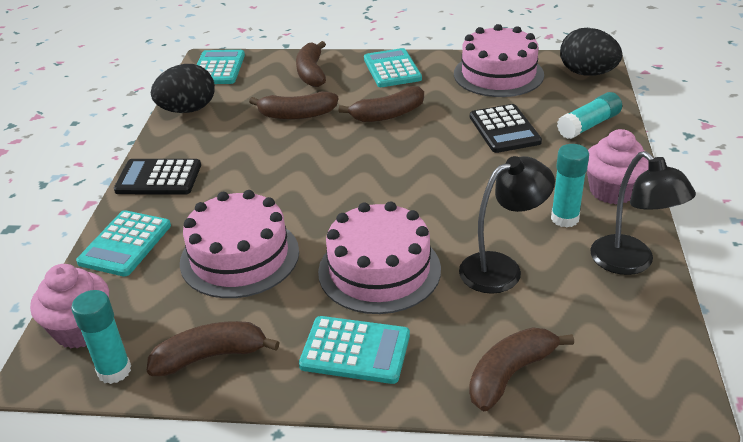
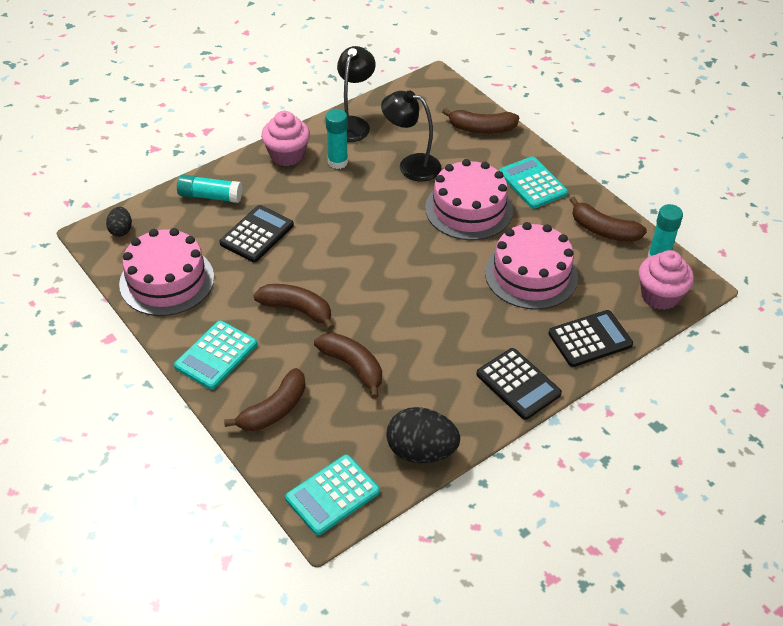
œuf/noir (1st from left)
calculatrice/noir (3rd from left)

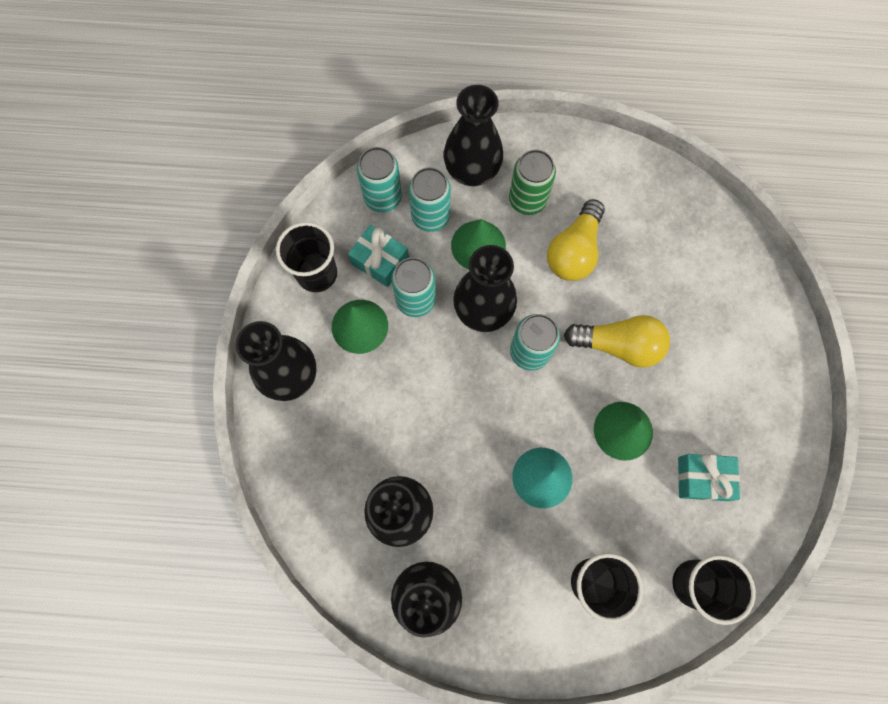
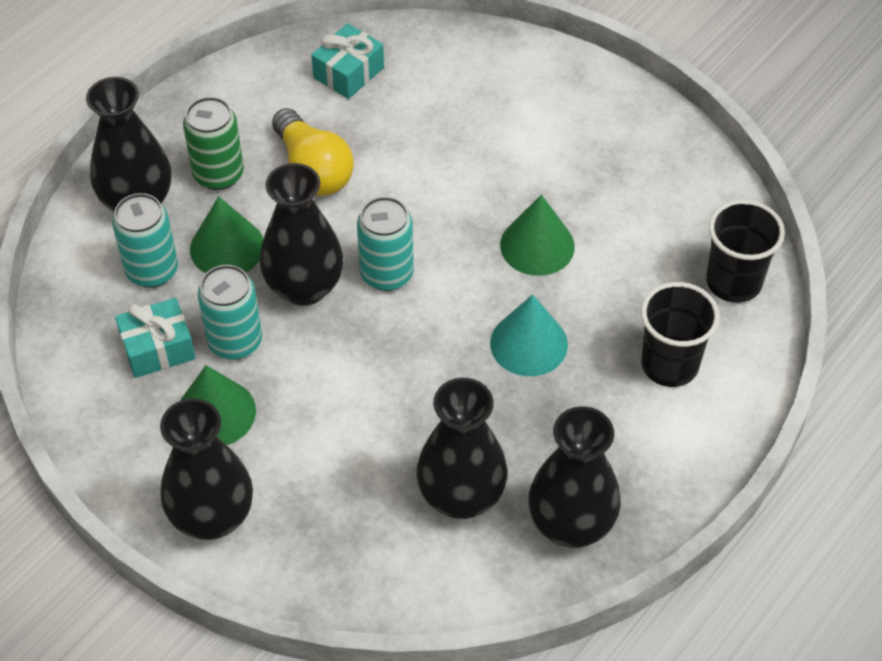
canette/turquoise (1st from left in the first image)
gobelet/noir (1st from left in the first image)
ampoule/jaune (2nd from left in the first image)
cadeau/turquoise (2nd from left)

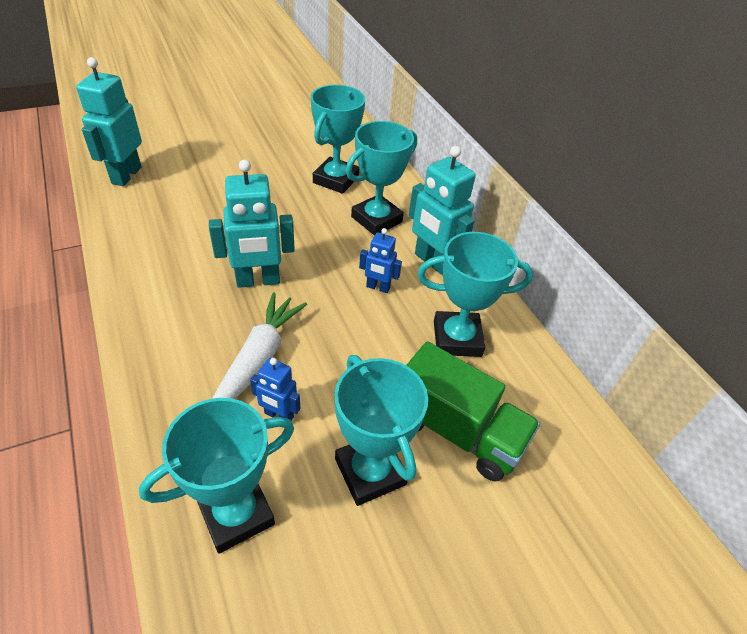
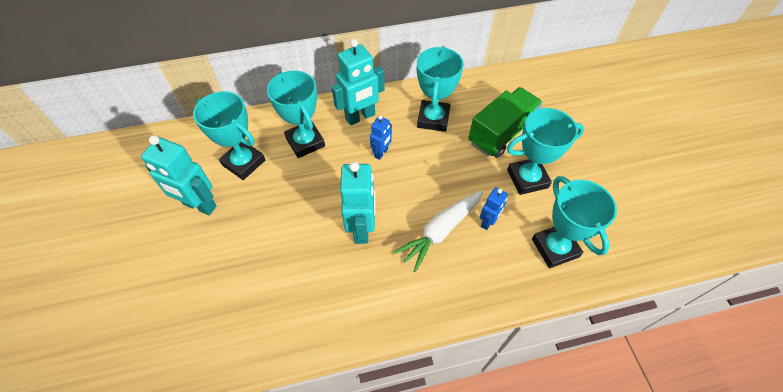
robot/turquoise (1st from left)
carotte/blanc

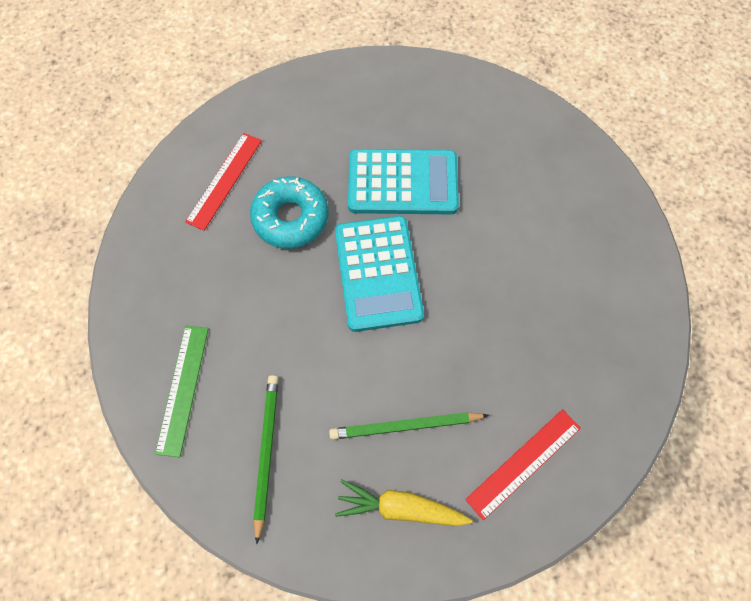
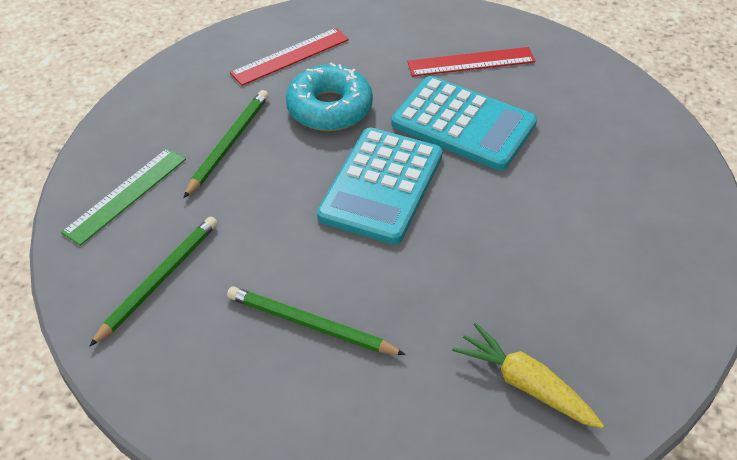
règle/rouge (2nd from left)
carotte/jaune
crayon/vert (2nd from left)

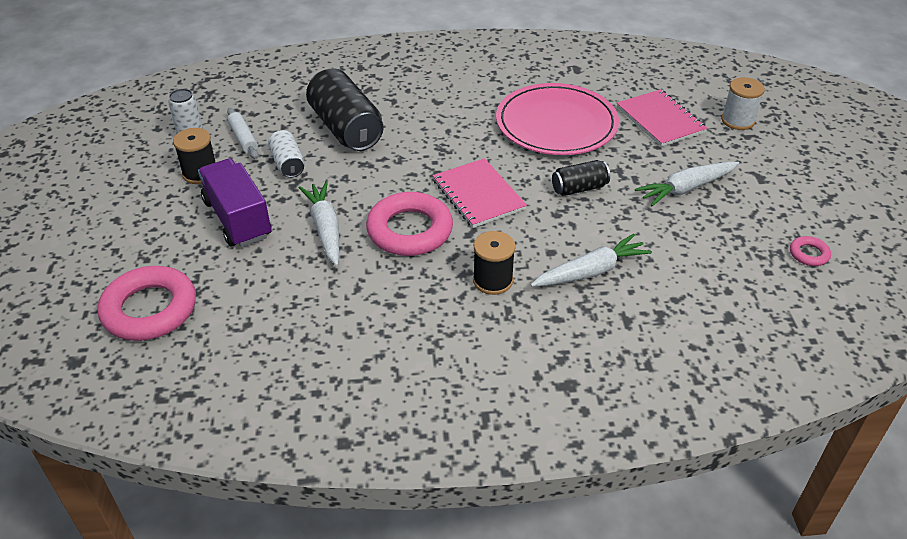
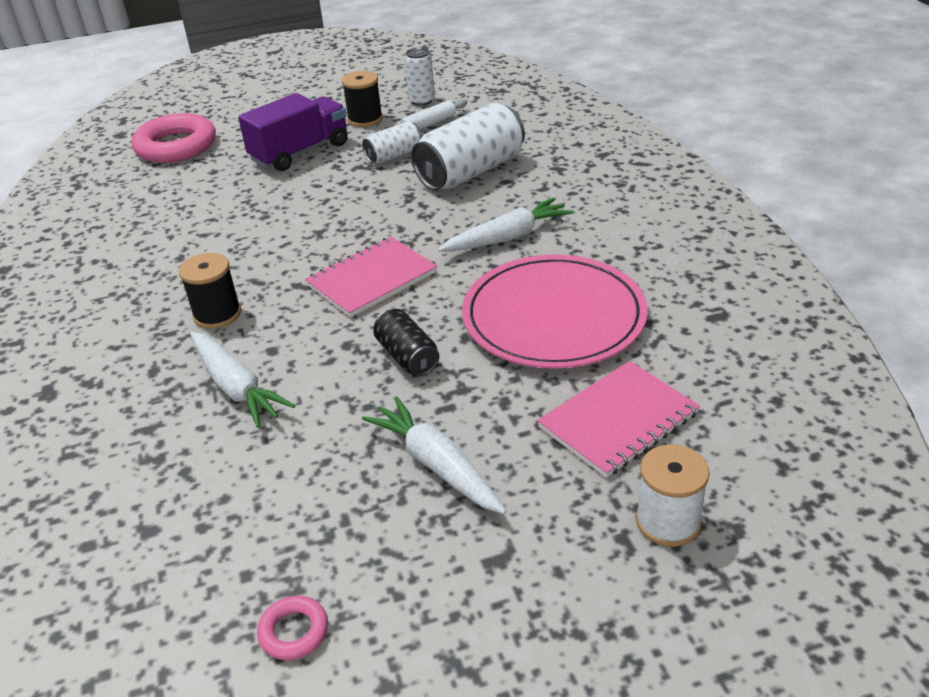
canette/blanc (3rd from left)
carotte/blanc (3rd from left)
anneau/rose (2nd from left in the first image)

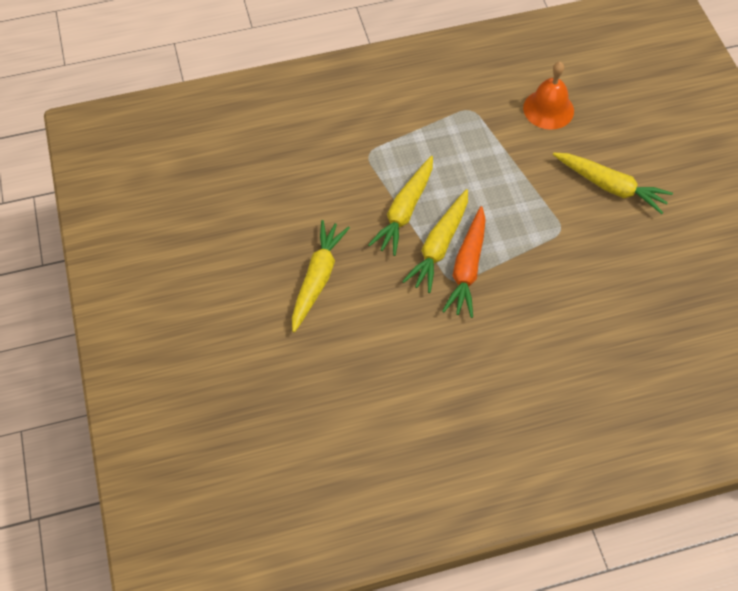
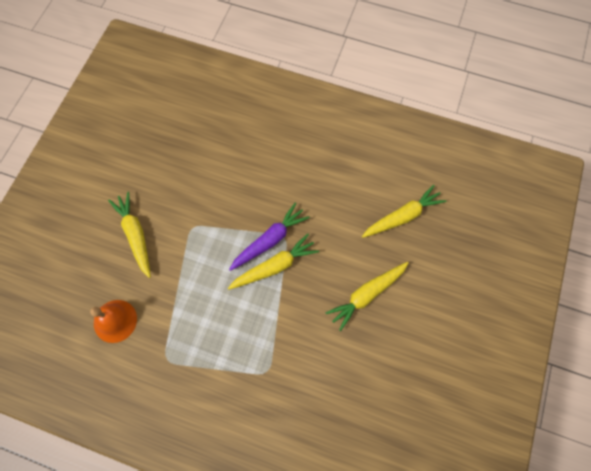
carotte/jaune (4th from left)
carotte/violet

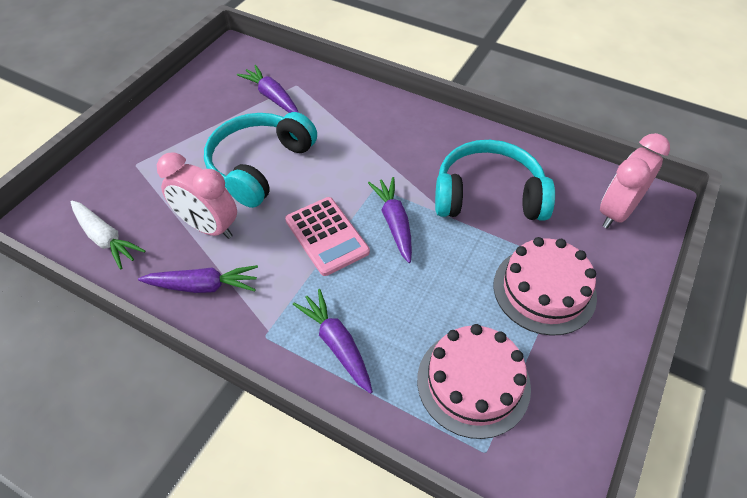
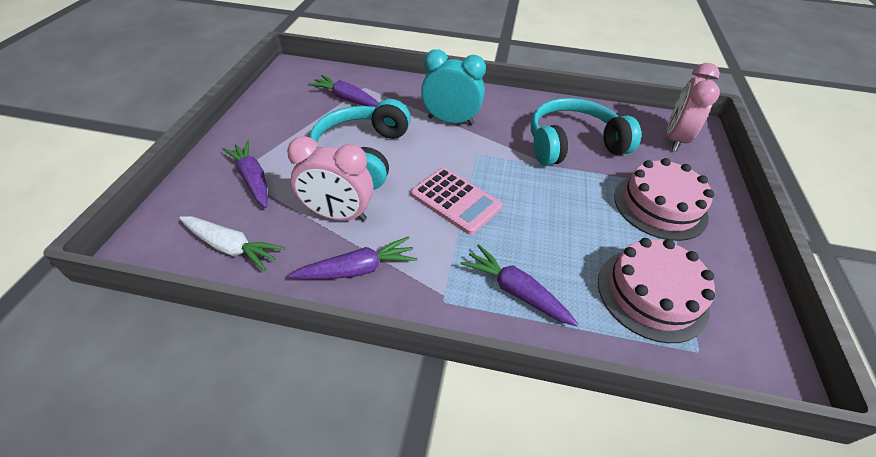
carotte/violet (1st from left)
réveil/turquoise

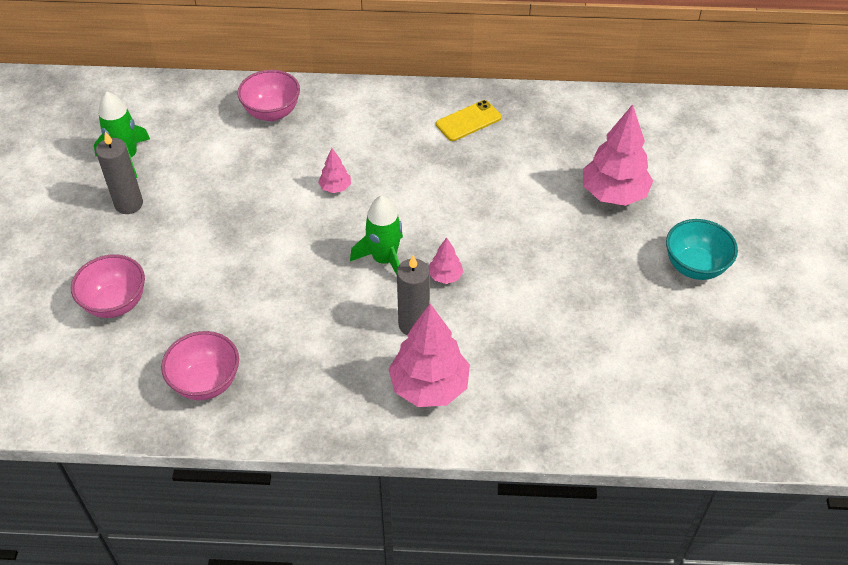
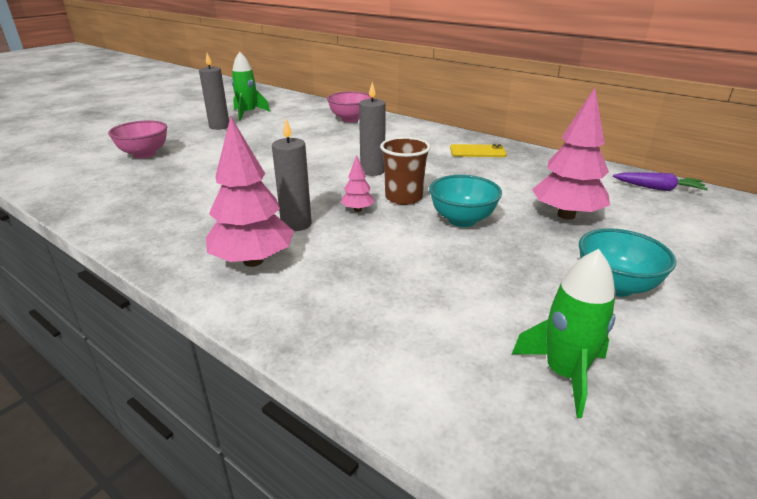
arbre/rose (1st from left in the first image)
fusée/vert (2nd from left)
bol/rose (2nd from left in the first image)
bougie/gris (3rd from left)
gobelet/marron
carotte/violet
bol/turquoise (1st from left)

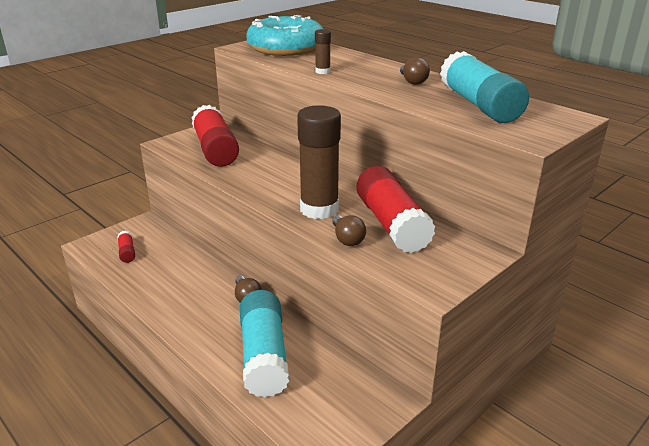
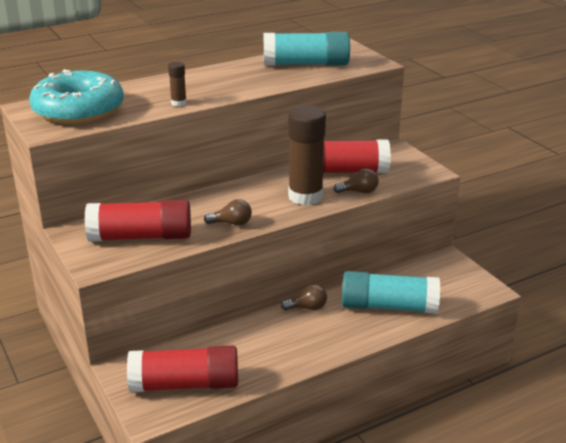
ampoule/marron (1st from left)
bâton de colle/rouge (2nd from left)

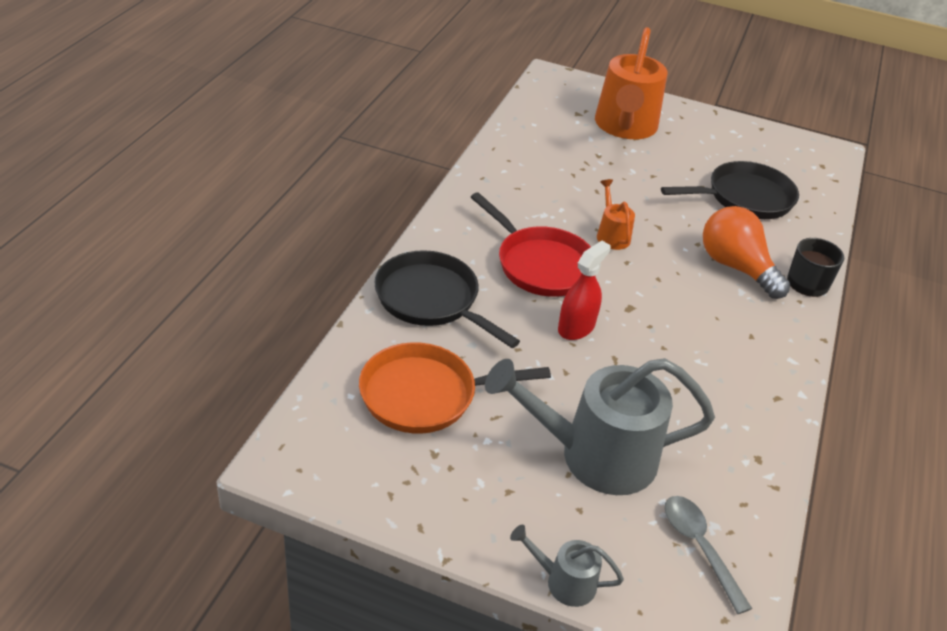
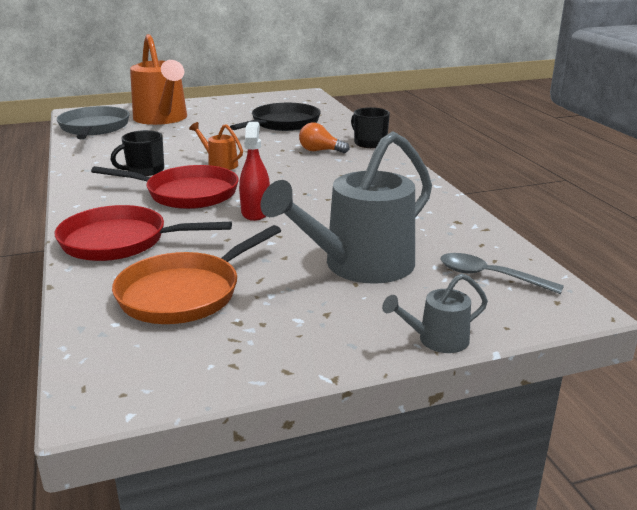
ampoule/orange
poêle/rouge (1st from left)
poêle/gris
tasse/noir (1st from left)

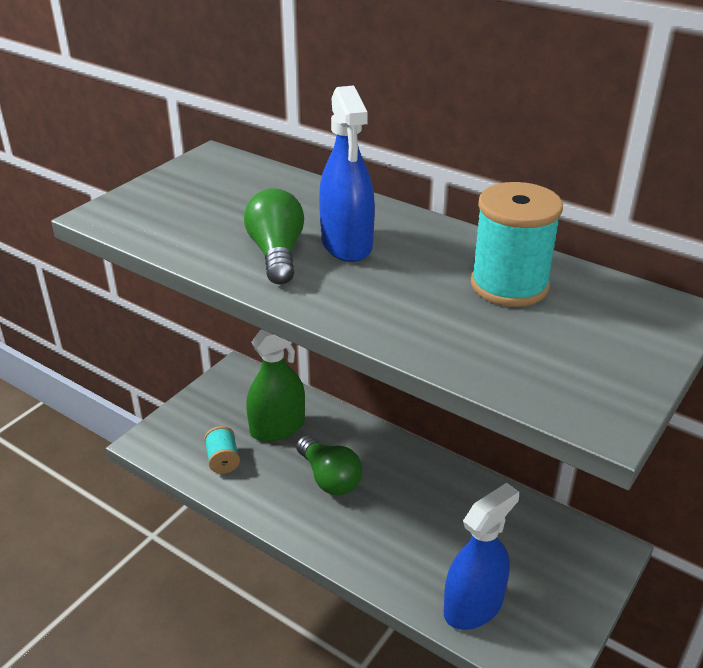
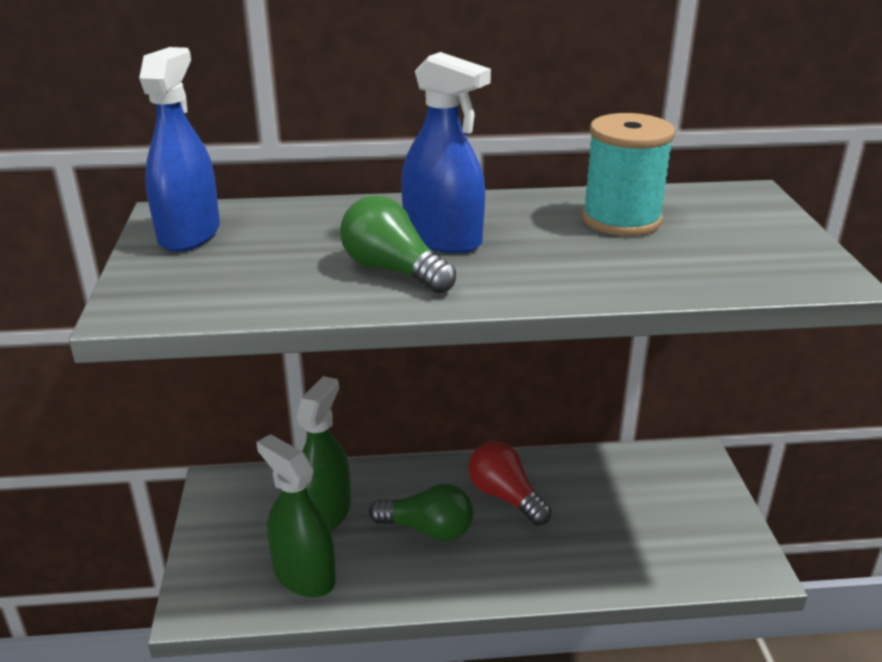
vaporisateur/vert (1st from left)
vaporisateur/bleu (1st from left)
ampoule/rouge

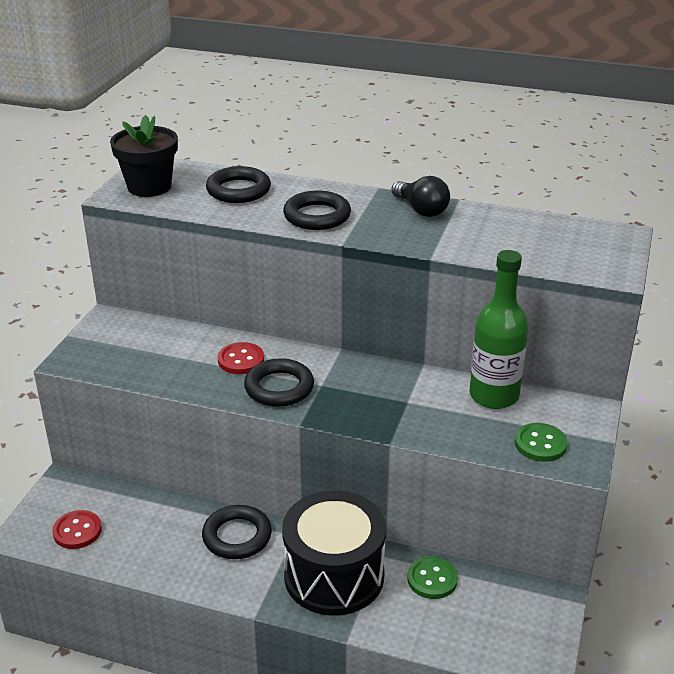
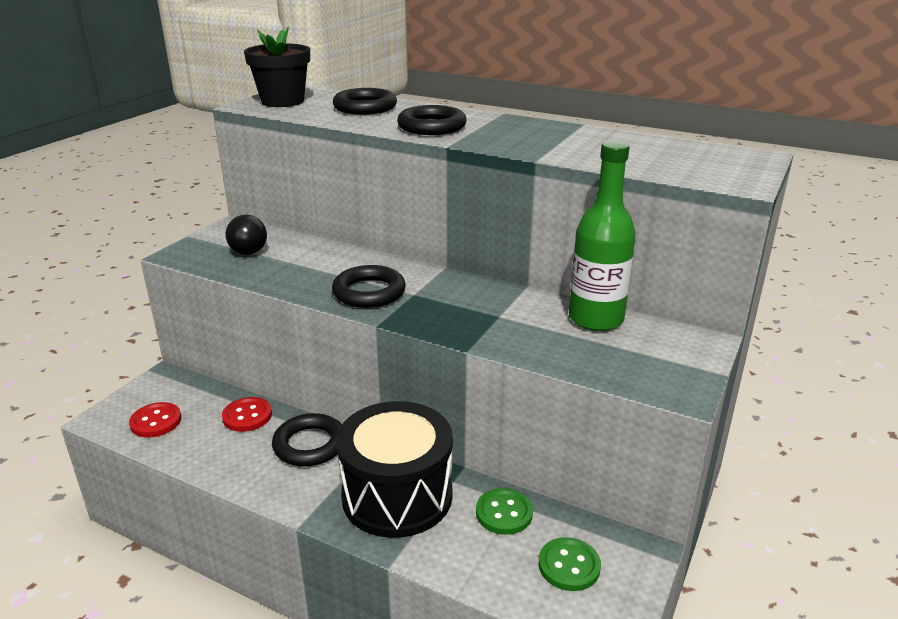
ampoule/noir
bouton/rouge (2nd from left)
bouton/vert (2nd from left)

